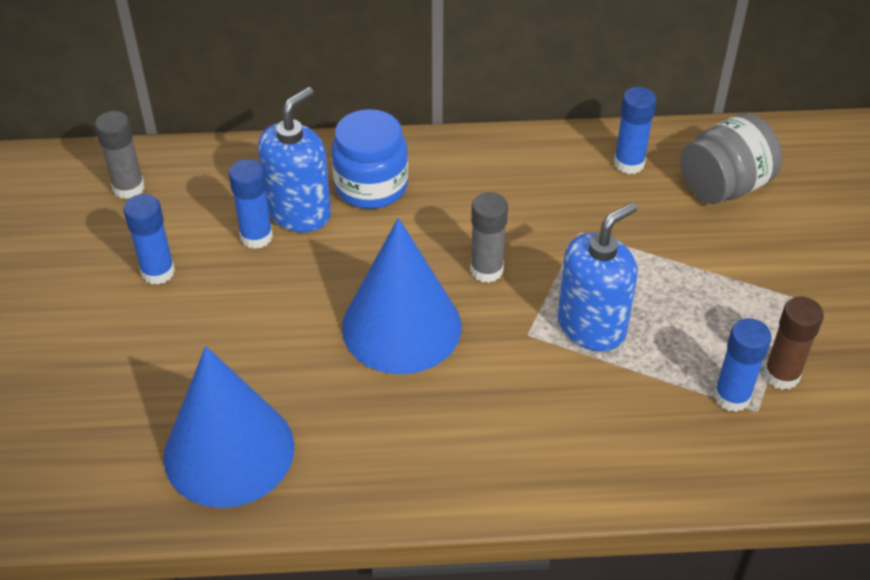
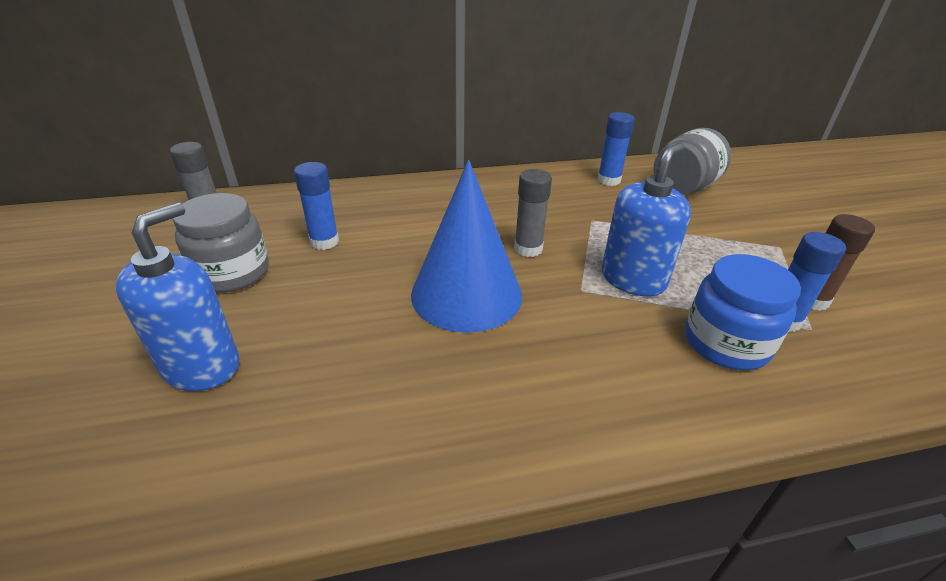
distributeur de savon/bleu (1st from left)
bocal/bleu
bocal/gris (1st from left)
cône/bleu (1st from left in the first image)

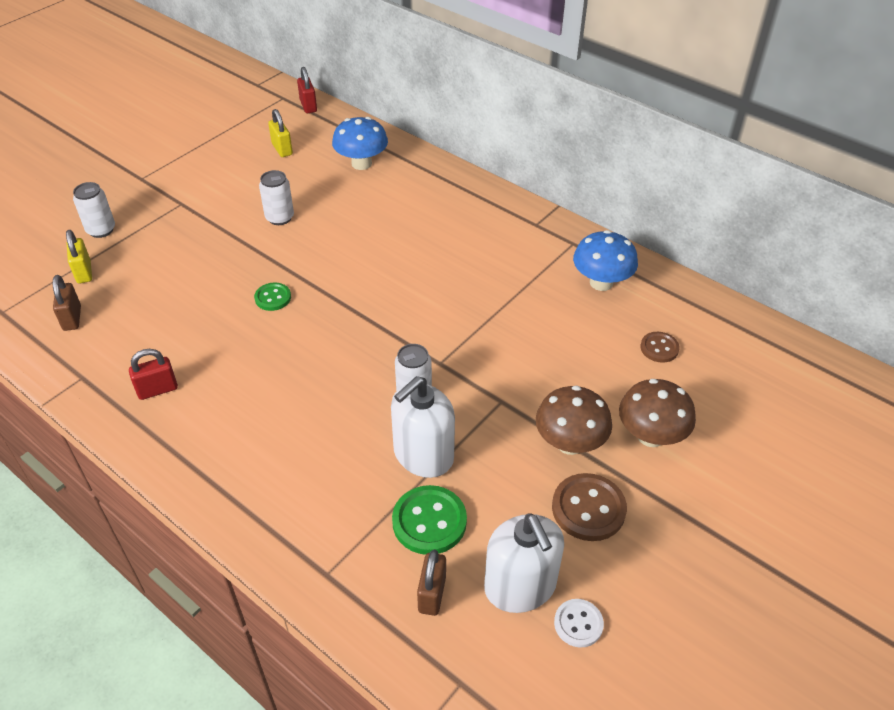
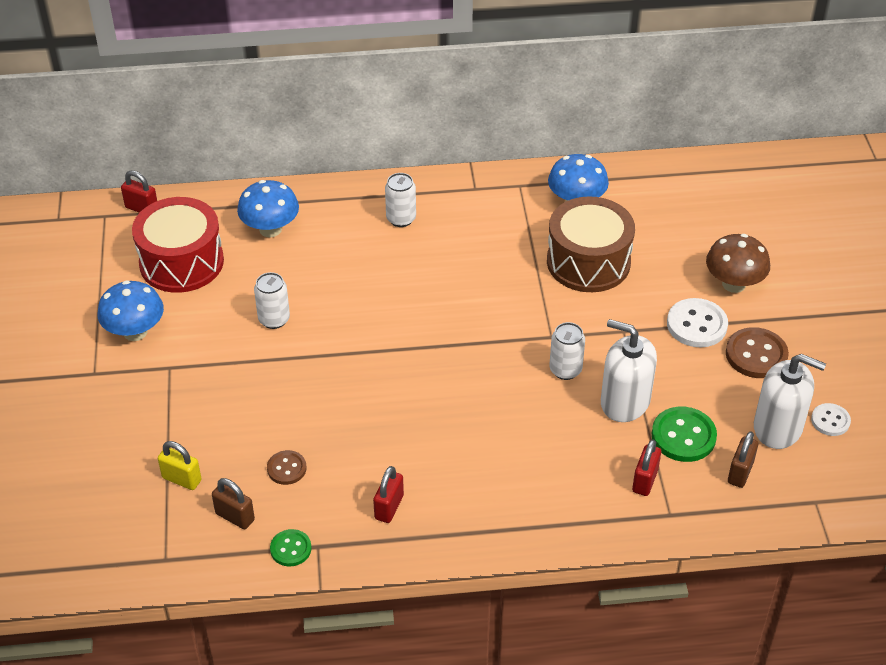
tambour/rouge
canette/blanc (2nd from left)
bouton/vert (1st from left)
bouton/marron (1st from left)
distributeur de savon/blanc (1st from left)
bouton/blanc (1st from left)
cadenas/marron (2nd from left)
tambour/marron
champignon/bleu (1st from left)
cadenas/rouge (3rd from left)

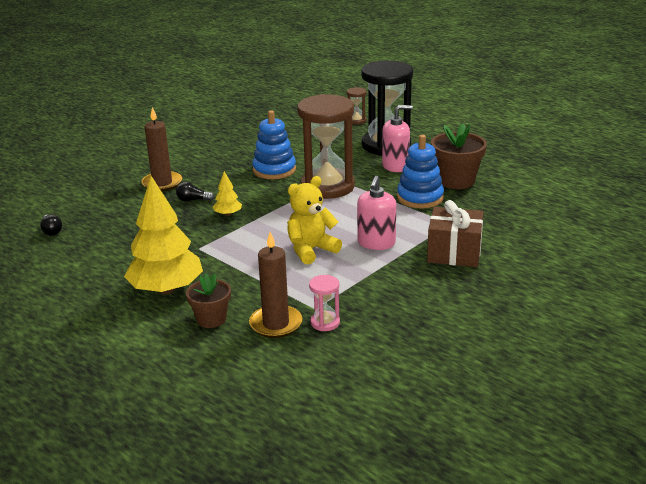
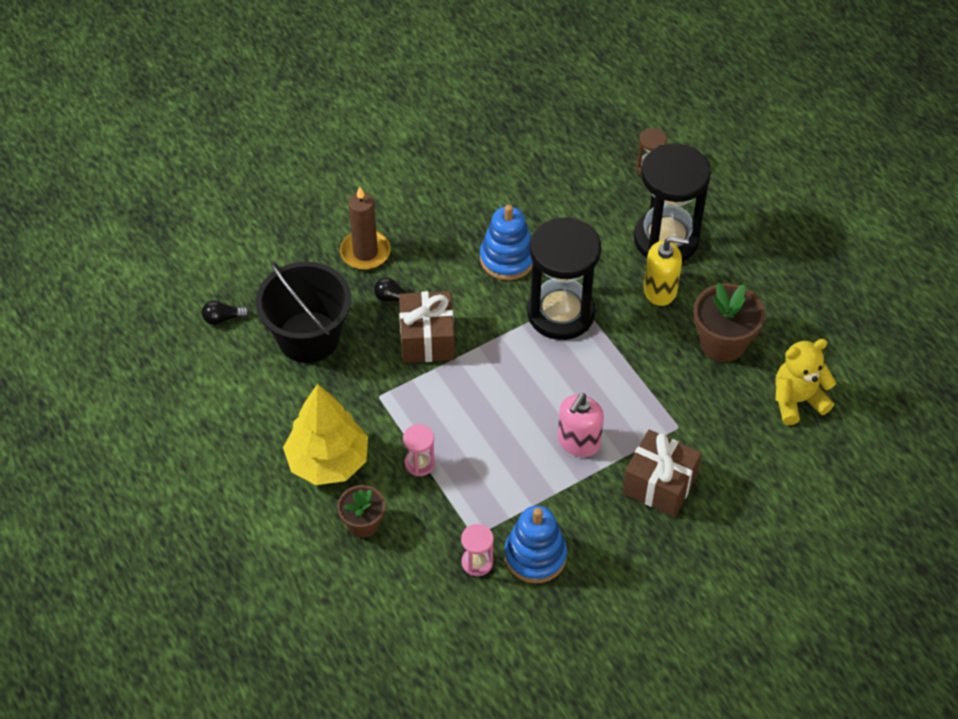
sablier/noir (1st from left)
distributeur de savon/jaune
jouet à empiler/bleu (2nd from left)
cadeau/marron (1st from left)
ours en peluche/jaune
ampoule/noir (1st from left)
bougie/marron (2nd from left in the first image)
seau/noir
sablier/rose (1st from left)

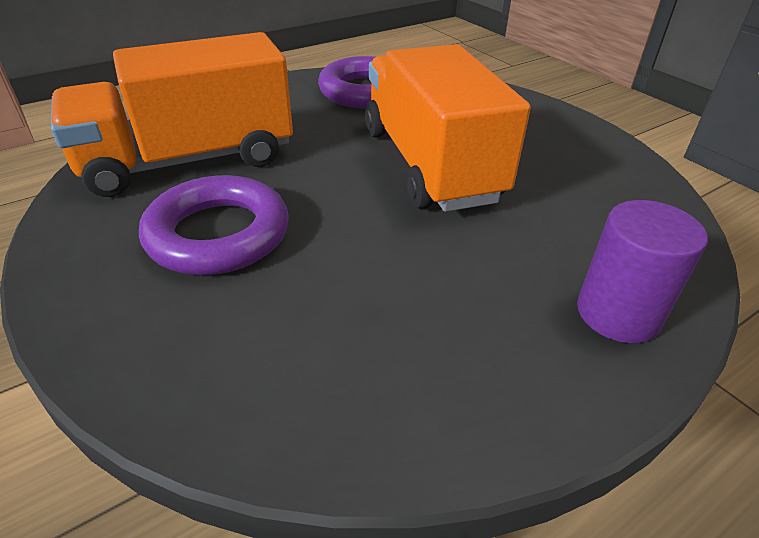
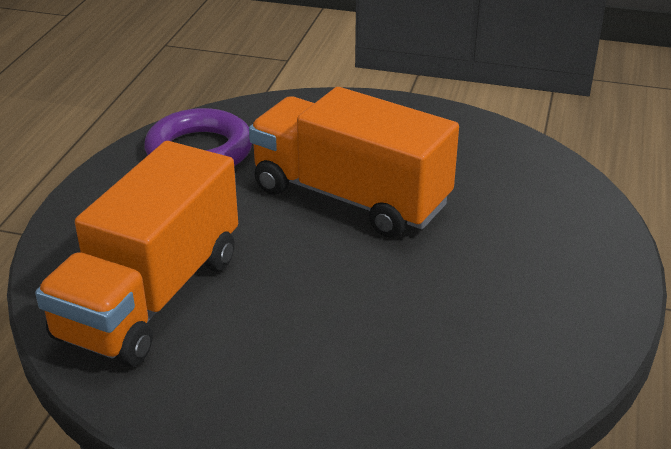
anneau/violet (1st from left in the first image)
cylindre/violet

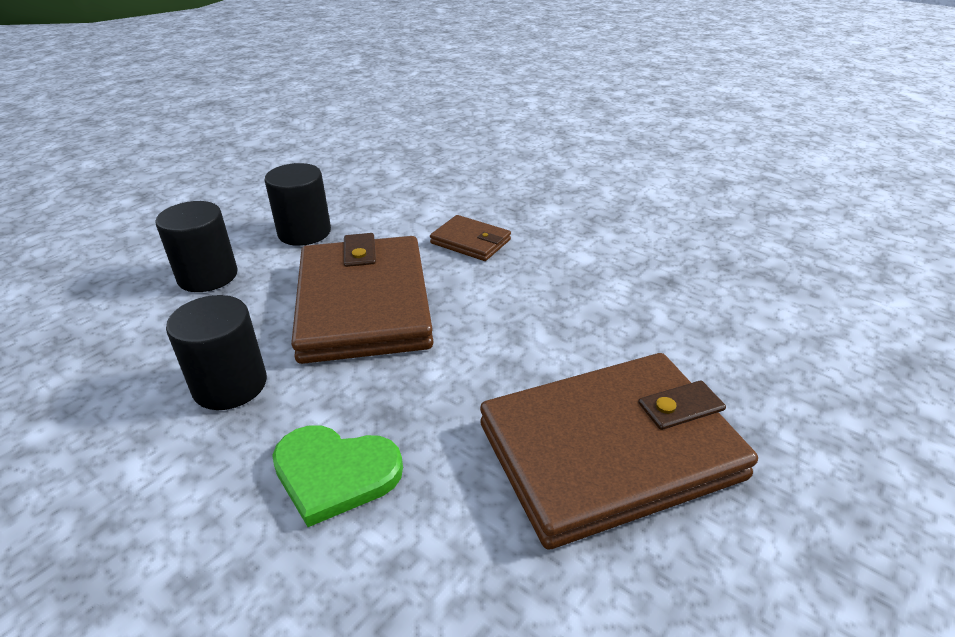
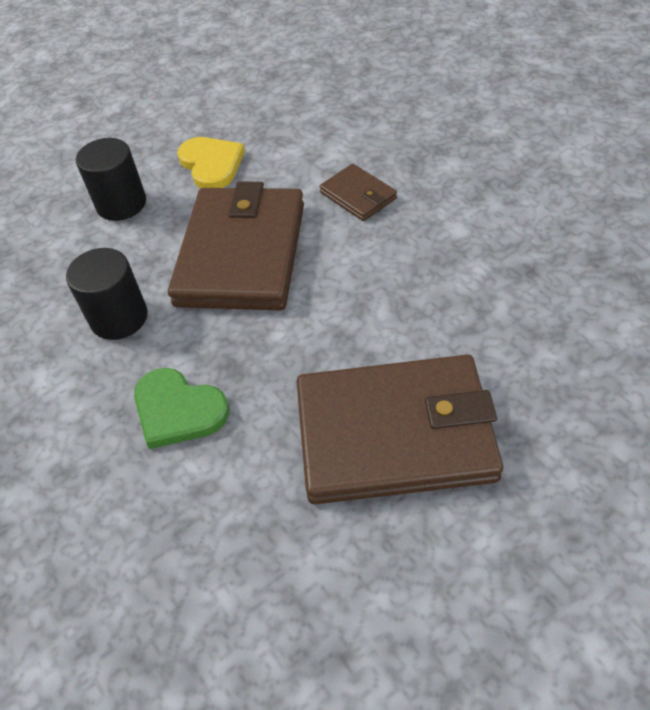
cœur/jaune

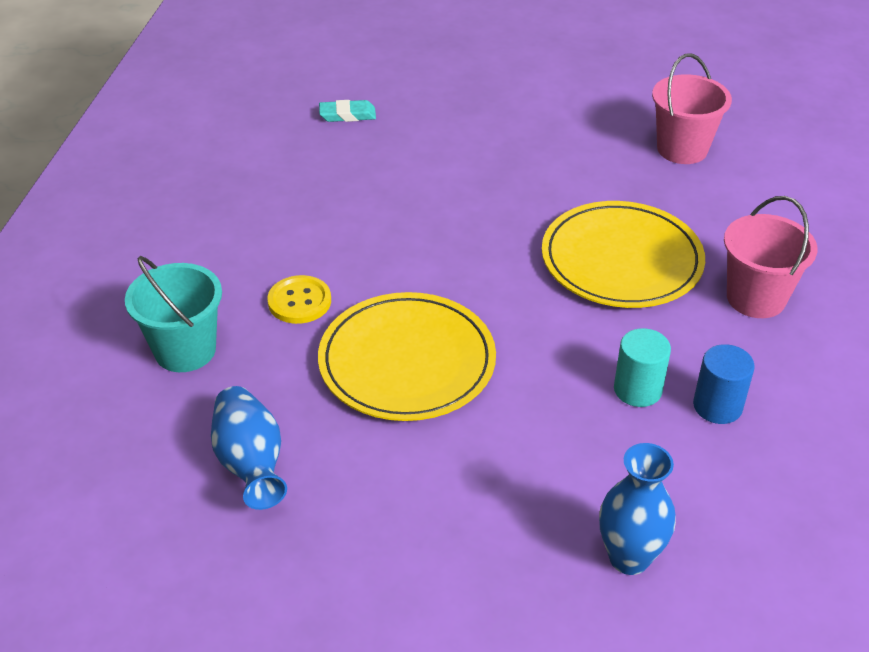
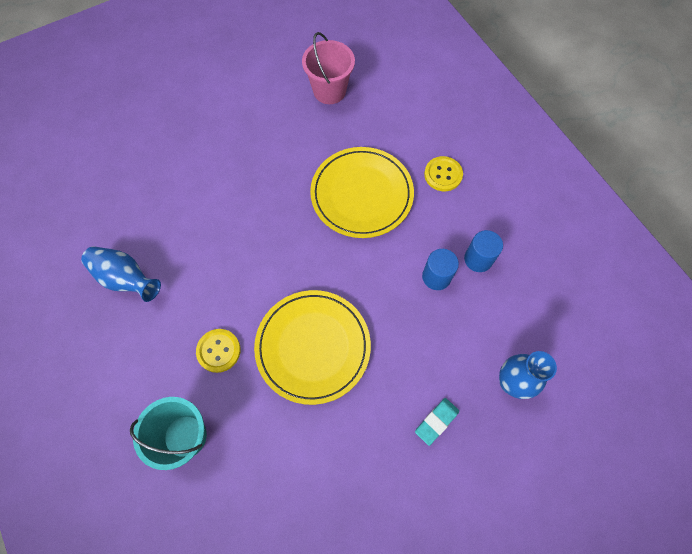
gomme/turquoise
bouton/jaune (2nd from left)
cylindre/bleu (1st from left)
vase/bleu (1st from left)

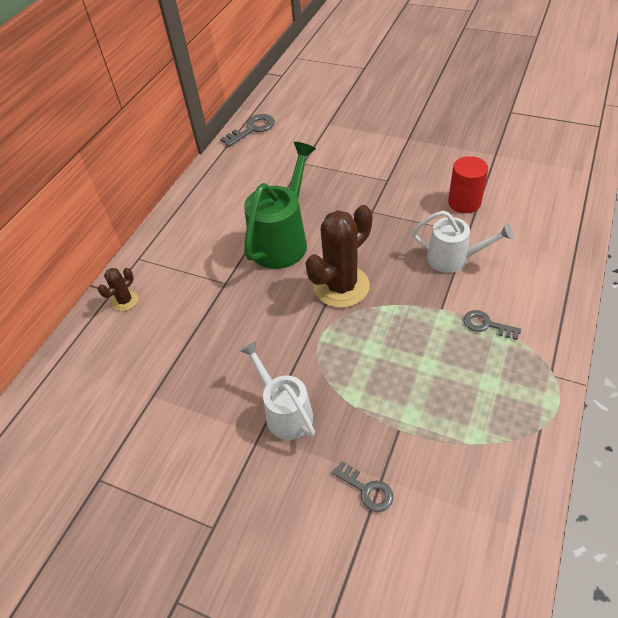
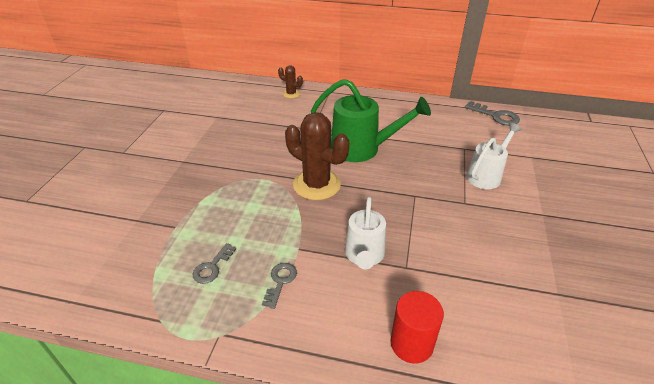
cylindre/rouge
arrosoir/blanc (2nd from left)
clé/gris (1st from left)

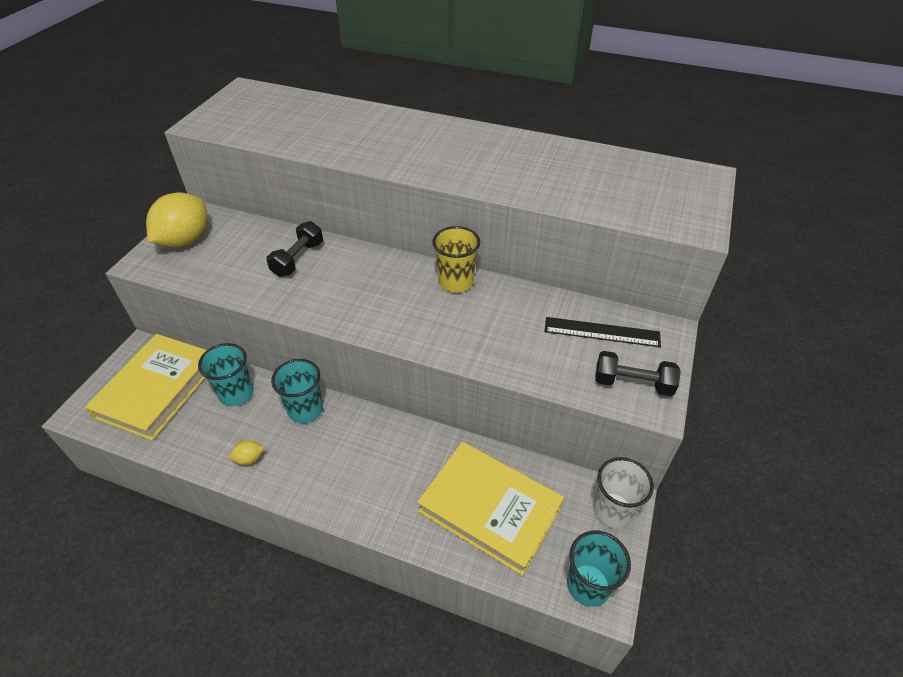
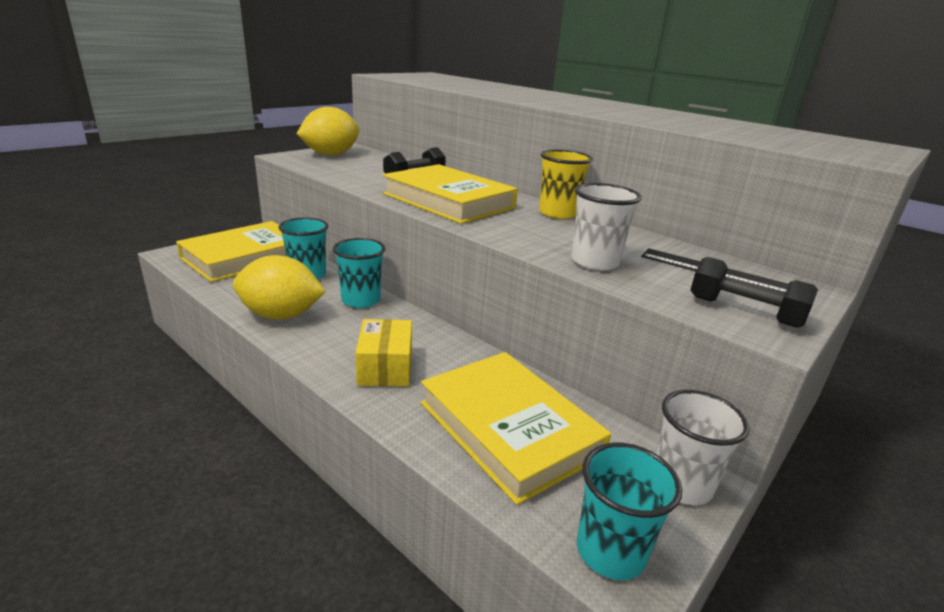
citron/jaune (1st from left)
livre/jaune (2nd from left)
gobelet/blanc (1st from left)
boîte/jaune

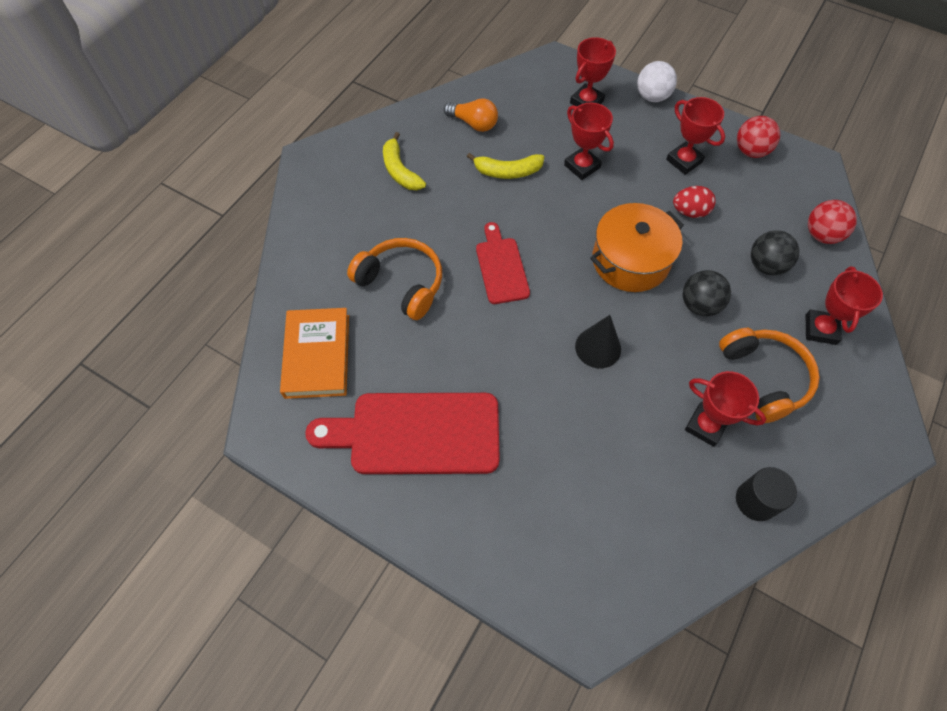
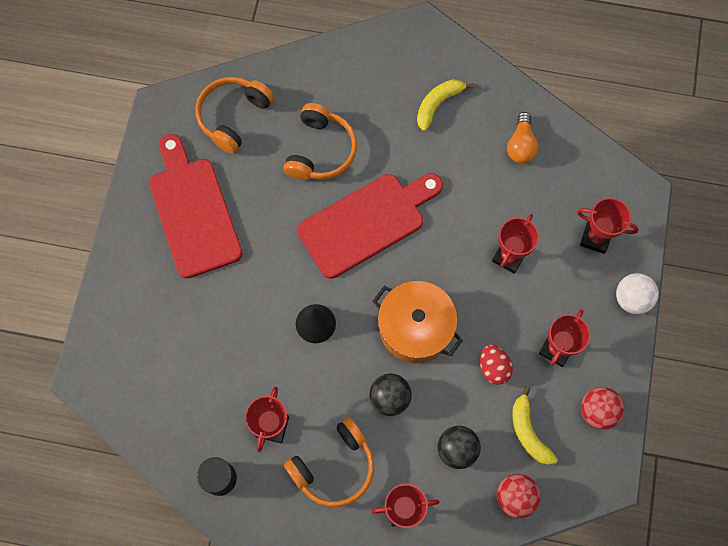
banane/jaune (2nd from left)
planche à découper/rouge (2nd from left)
casque audio/orange (1st from left)

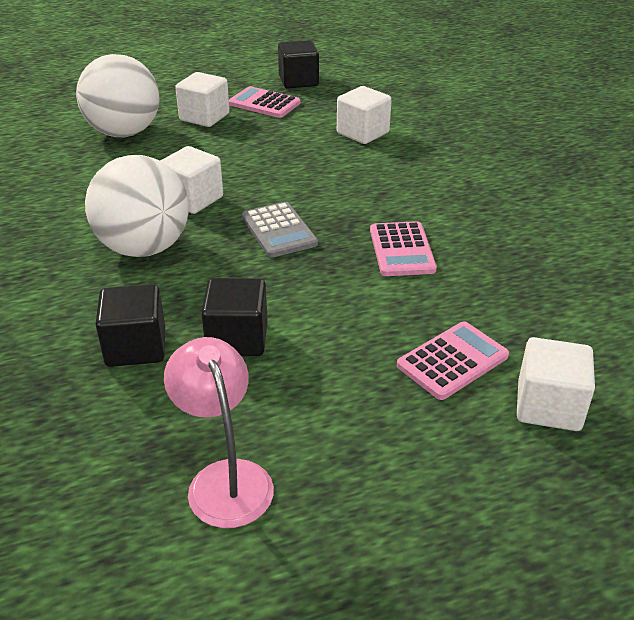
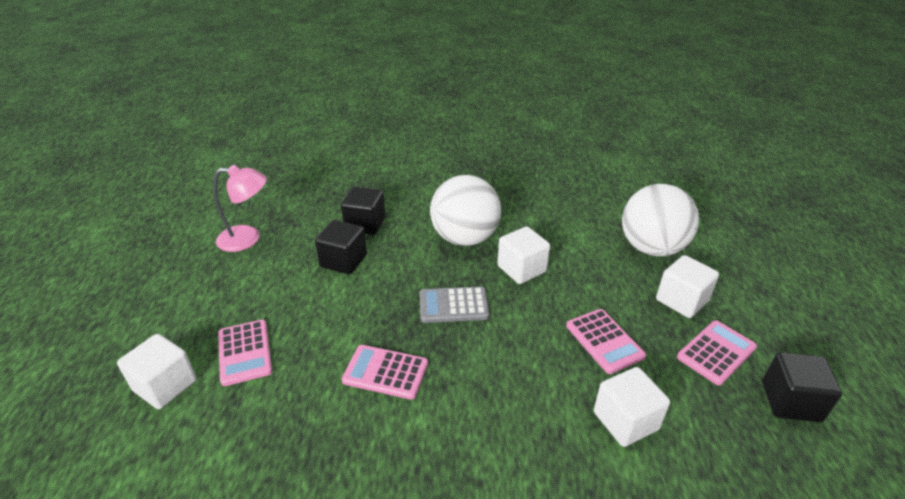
calculatrice/rose (3rd from left)

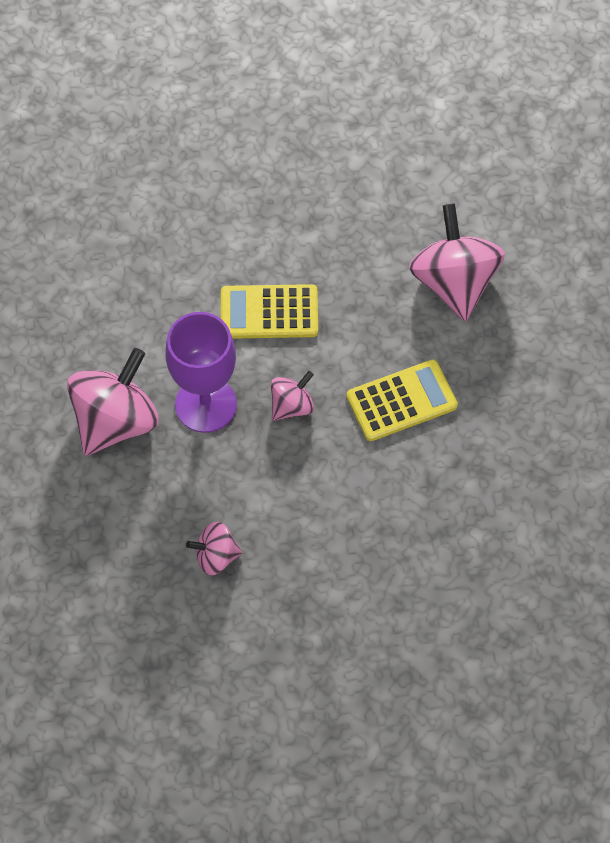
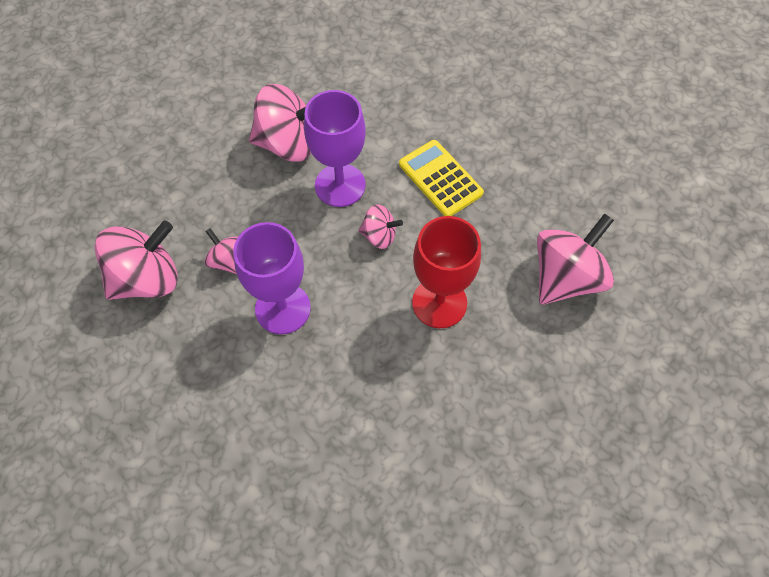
verre à pied/rouge
toupie/rose (1st from left)
verre à pied/violet (1st from left)

